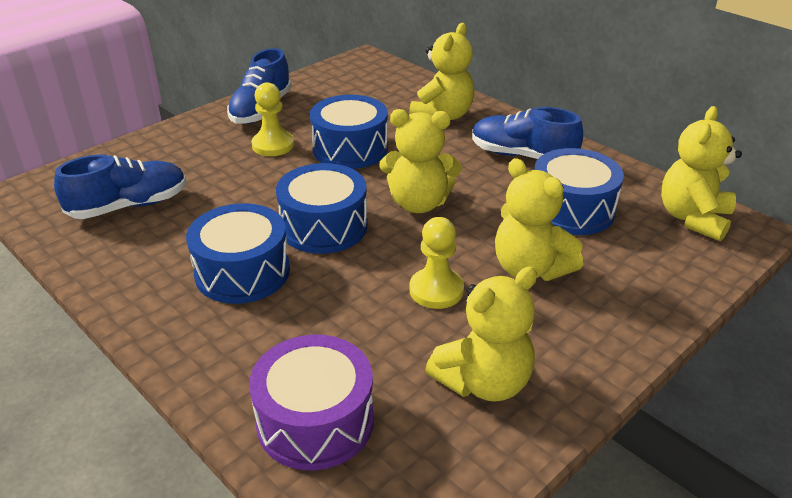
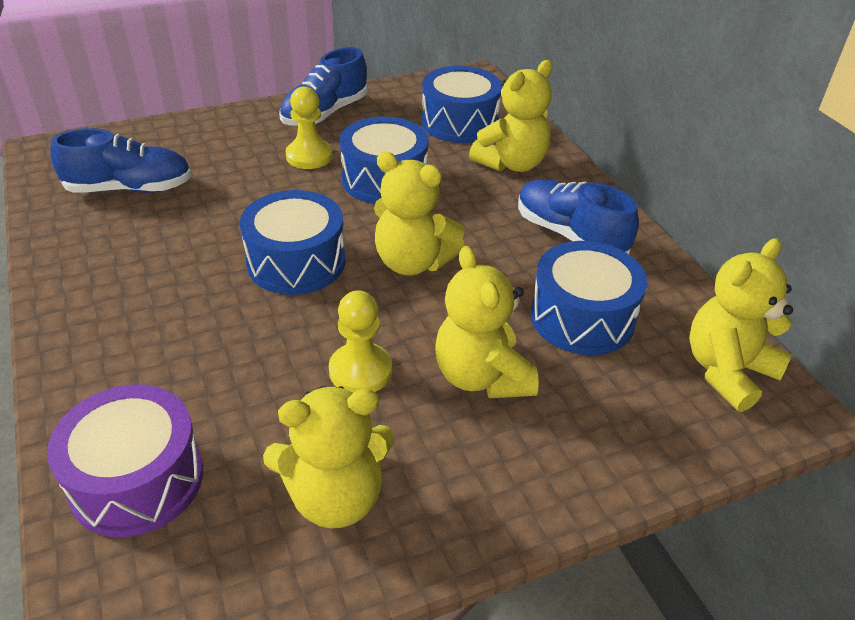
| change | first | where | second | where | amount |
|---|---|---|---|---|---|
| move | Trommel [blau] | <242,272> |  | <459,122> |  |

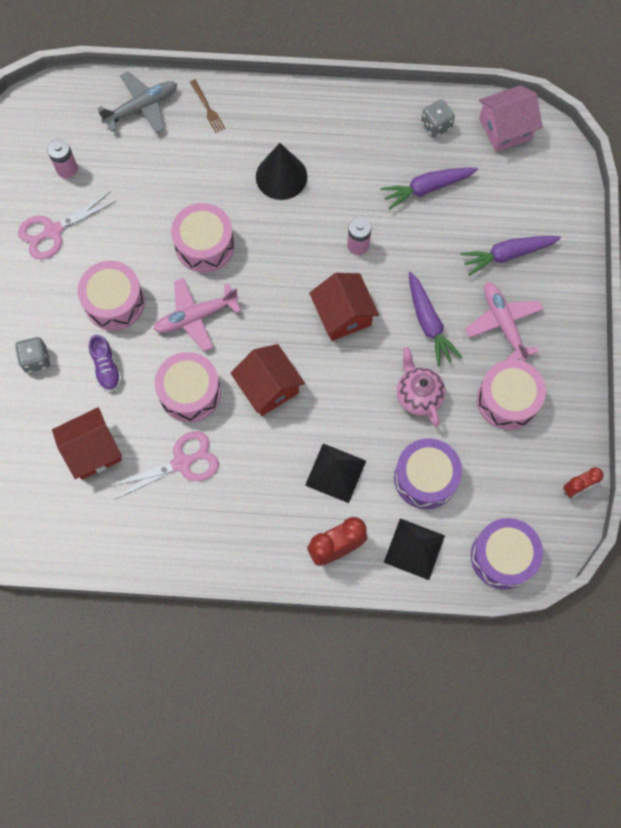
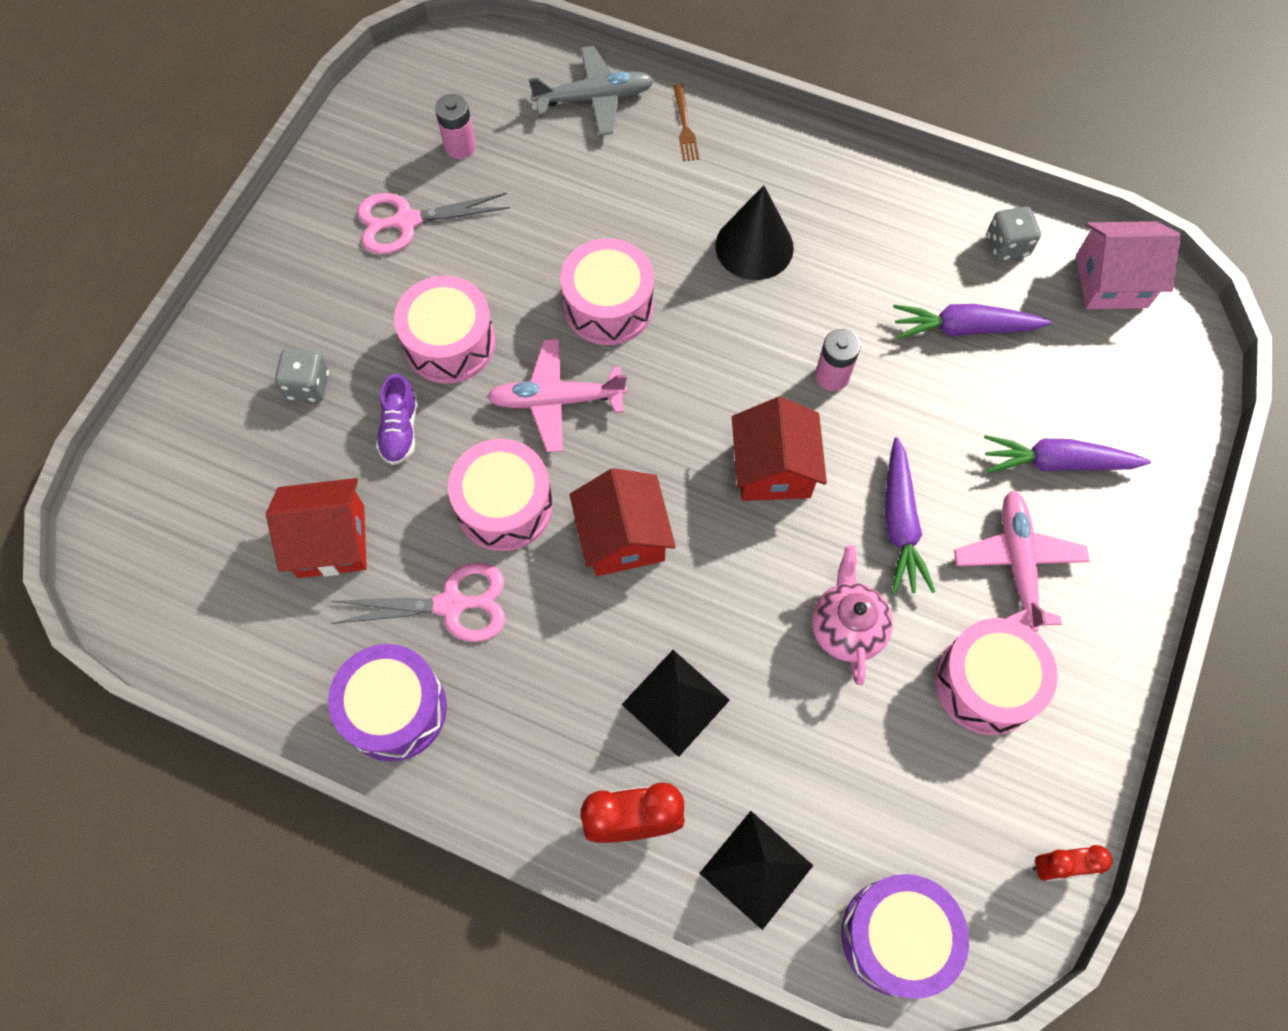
| change | first | where | second | where | amount |
|---|---|---|---|---|---|
| move | Trommel [lila] | <425,478> |  | <394,709> |  |

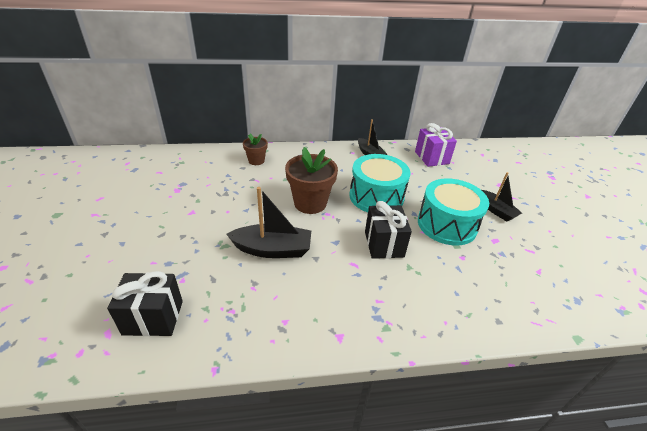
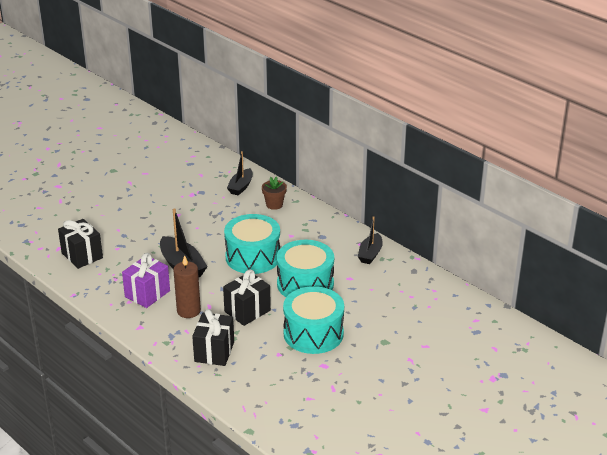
| change | first | where | second | where | amount |
|---|---|---|---|---|---|
| insert |  |  | Kerze [braun] | <188,311> |  |
| insert |  |  | Geschenk [schwarz] | <214,352> |  |
| move | Geschenk [lila] | <431,158> |  | <147,294> |  |
| move | Boot [schwarz] | <496,210> |  | <241,187> |  |
| replace | Blumentopf [braun] | <310,203> | Trommel [türkis] | <253,257> |  |

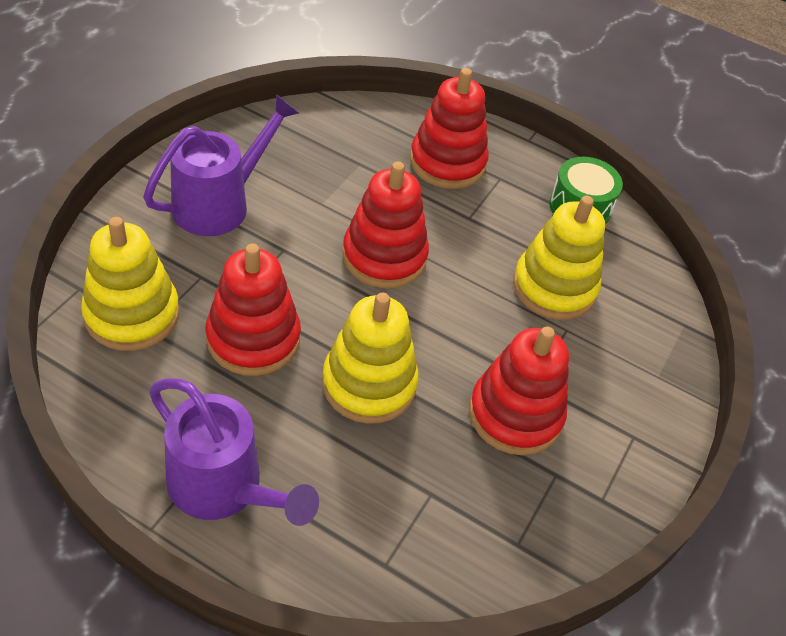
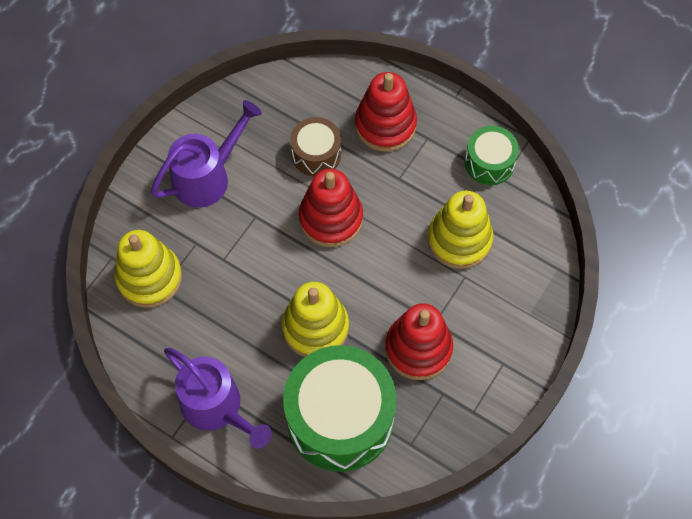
| change | first | where | second | where | amount |
|---|---|---|---|---|---|
| delete | Stapelspielzeug [rot] | <253,338> |  |  |  |
| insert |  |  | Trommel [grün] | <340,418> |  |
| insert |  |  | Trommel [braun] | <316,154> |  |

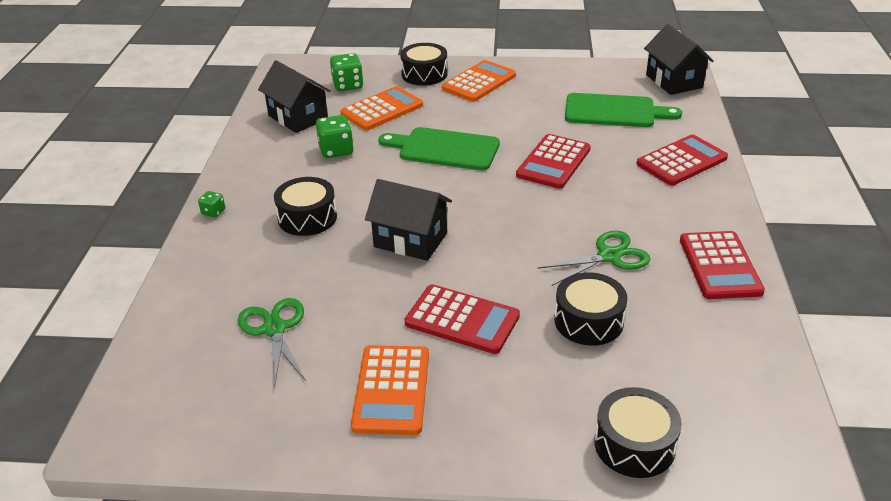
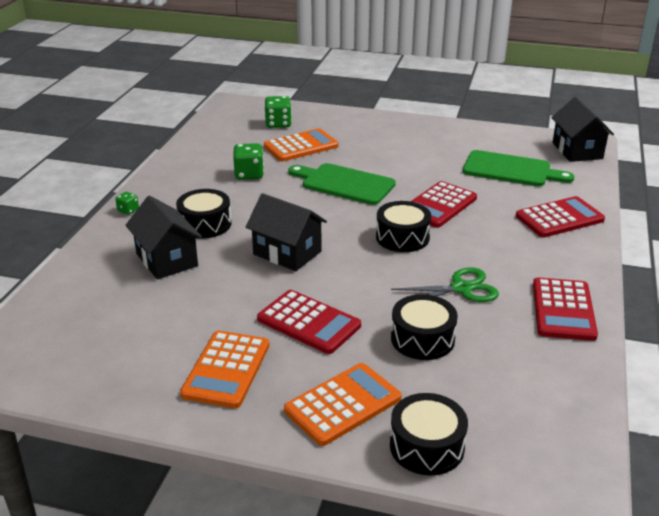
| change | first | where | second | where | amount |
|---|---|---|---|---|---|
| delete | Schere [grün] | <275,329> |  |  |  |
| move | Haus [schwarz] | <298,117> |  | <167,260> |  |
| move | Trommel [schwarz] | <424,74> |  | <402,237> |  |
| move | Taschenrechner [orange] | <479,82> |  | <343,404> |  |

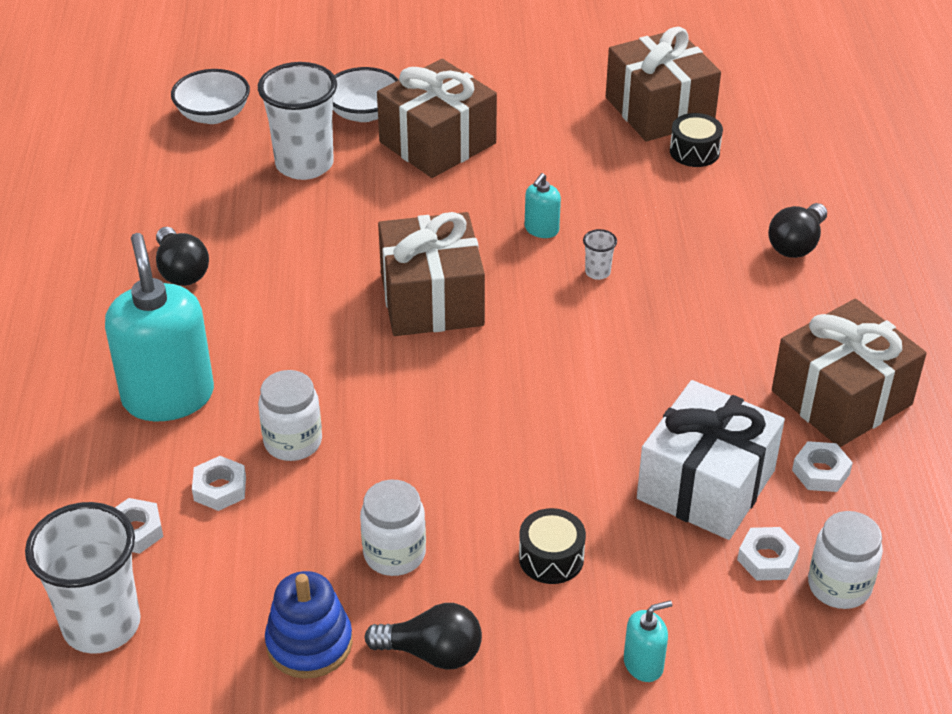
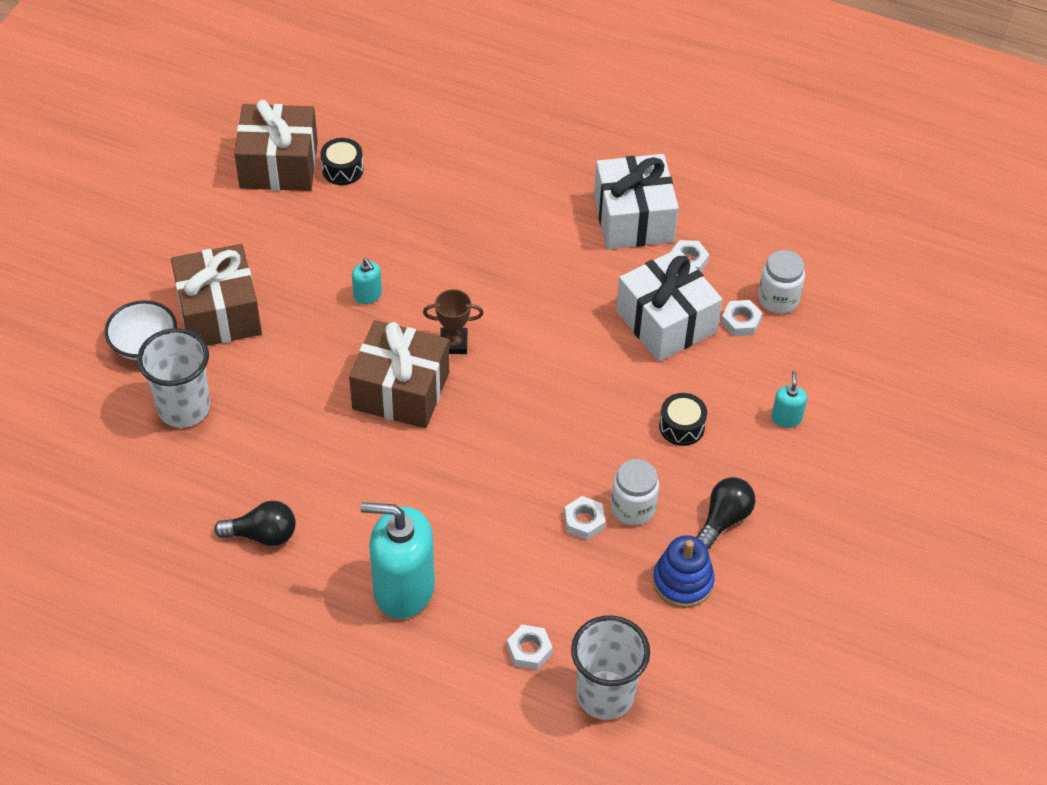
| change | first | where | second | where | amount |
|---|---|---|---|---|---|
| delete | Schüssel [weiß] | <213,115> |  |  |  |
| delete | Einmachglas [weiß] | <293,442> |  |  |  |
| delete | Becher [weiß] | <597,272> |  |  |  |
| delete | Glühbirne [schwarz] | <796,244> |  |  |  |
| insert |  |  | Pokal [braun] | <453,343> |  |
| move | Sechskantmutter [weiß] | <220,488> |  | <584,521> |  |
| recolor | Geschenk [braun] | <841,398> | Geschenk [weiß] | <633,219> |  |

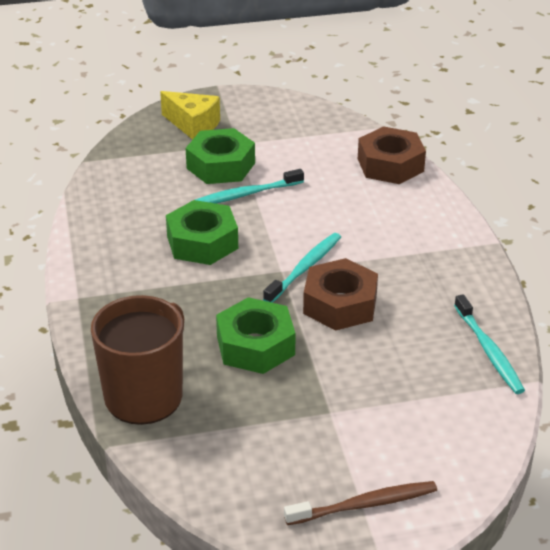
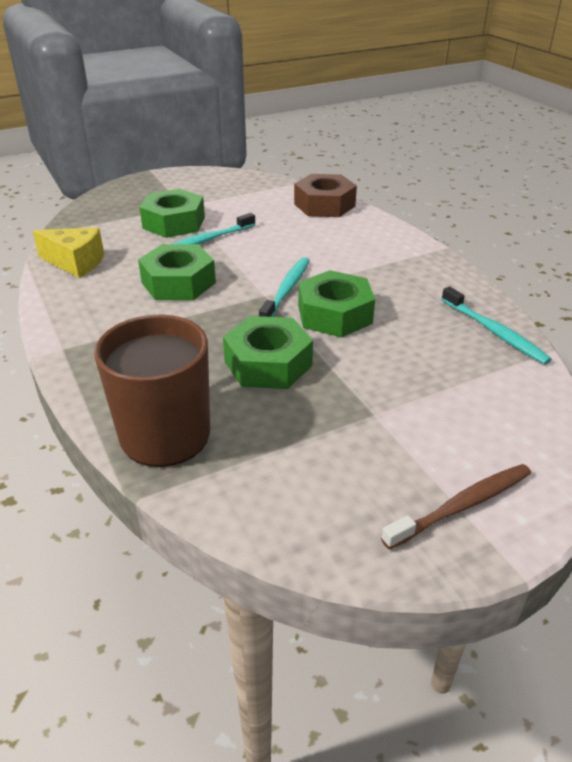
| change | first | where | second | where | amount |
|---|---|---|---|---|---|
| move | Käse [gelb] | <193,125> |  | <75,263> |  |
| recolor | Sechskantmutter [braun] | <340,304> | Sechskantmutter [grün] | <334,314> |  |

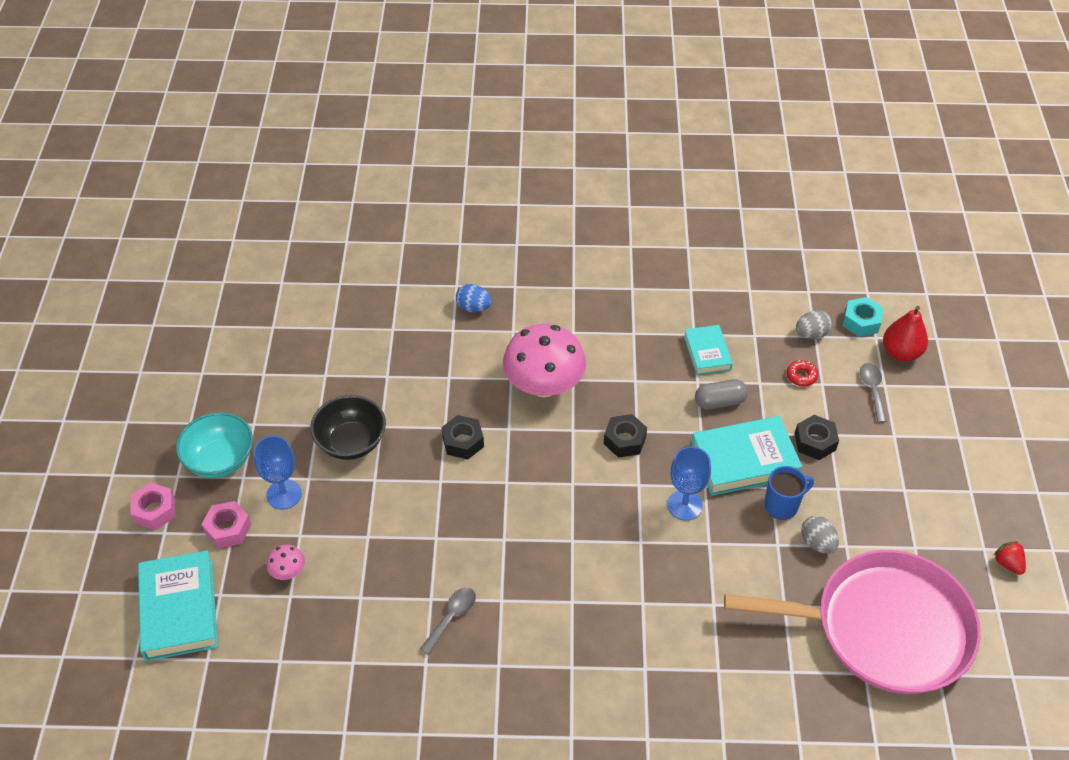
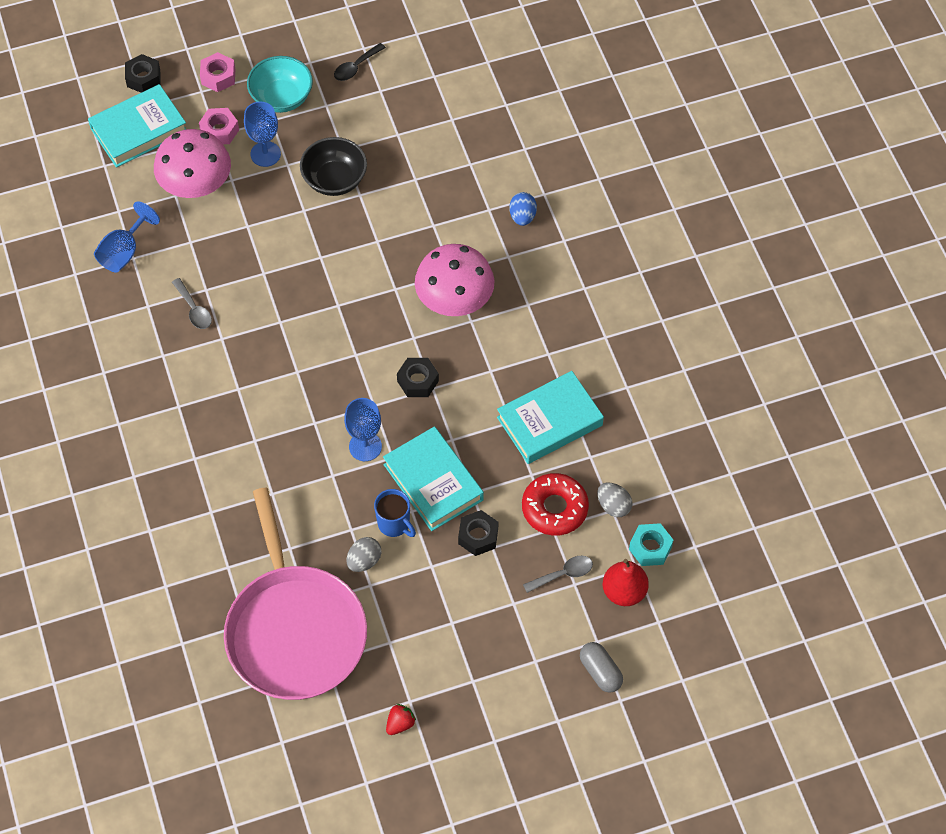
| change | first | where | second | where | amount |
|---|---|---|---|---|---|
| insert |  |  | Kelch [blau] | <124,252> |  |
| insert |  |  | Löffel [schwarz] | <356,67> |  |
| move | Sechskantmutter [schwarz] | <463,442> |  | <143,78> |  |
| move | Kapsel [grau] | <719,402> |  | <600,672> |  |
| rotate | Löffel [grau] | <451,617> |  | <194,309> | 45 degrees clockwise |
| resize | Pilz [rosa] | <288,571> |  | <196,185> | x2.40 |
| resize | Buch [türkis] | <707,353> |  | <549,421> | x1.68 |
| resize | Donut [rot] | <801,376> |  | <554,508> | x2.10 |

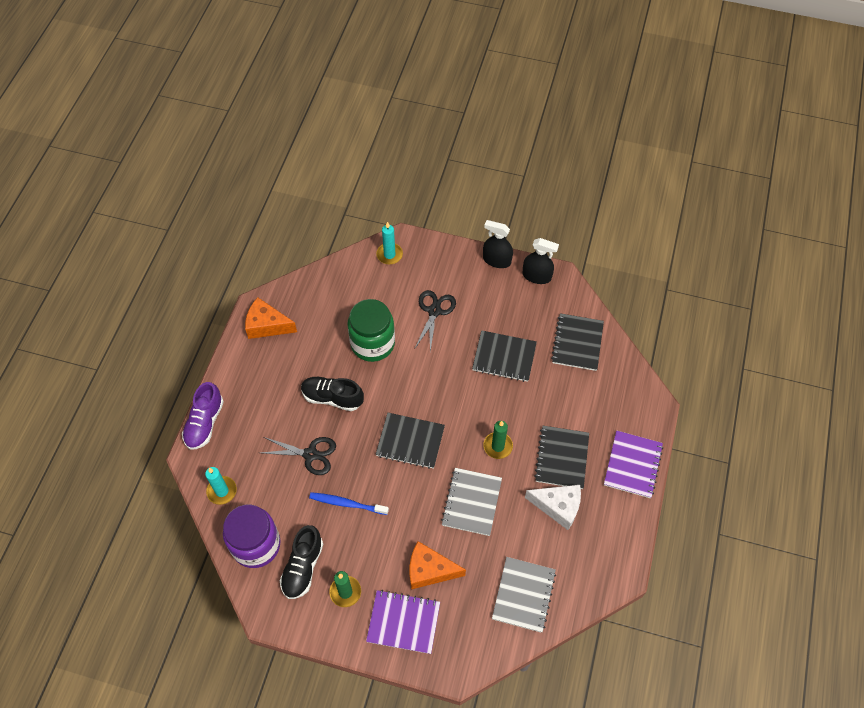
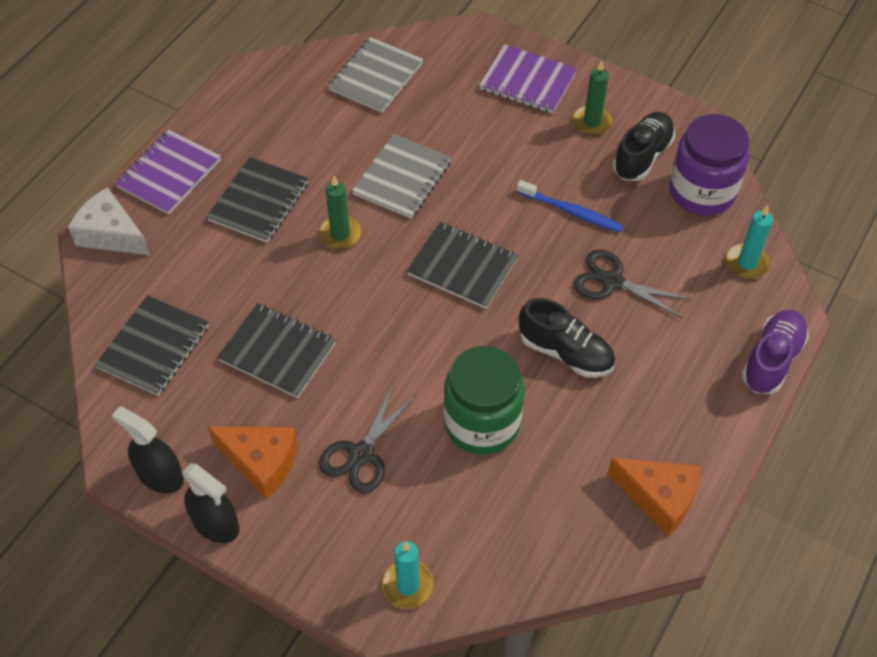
| change | first | where | second | where | amount |
|---|---|---|---|---|---|
| move | Käse [orange] | <429,570> |  | <261,462> |  |
| move | Käse [weiß] | <558,507> |  | <111,234> |  |

